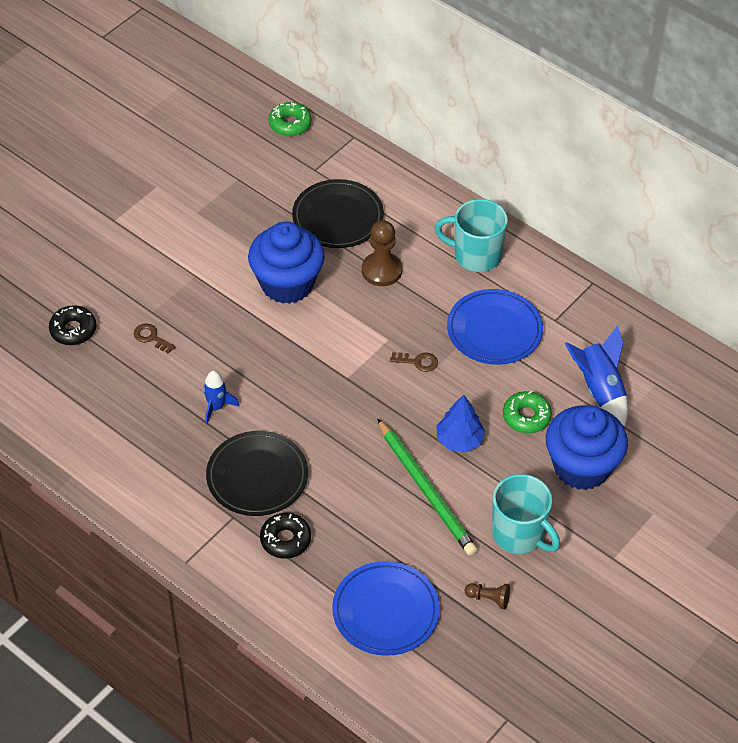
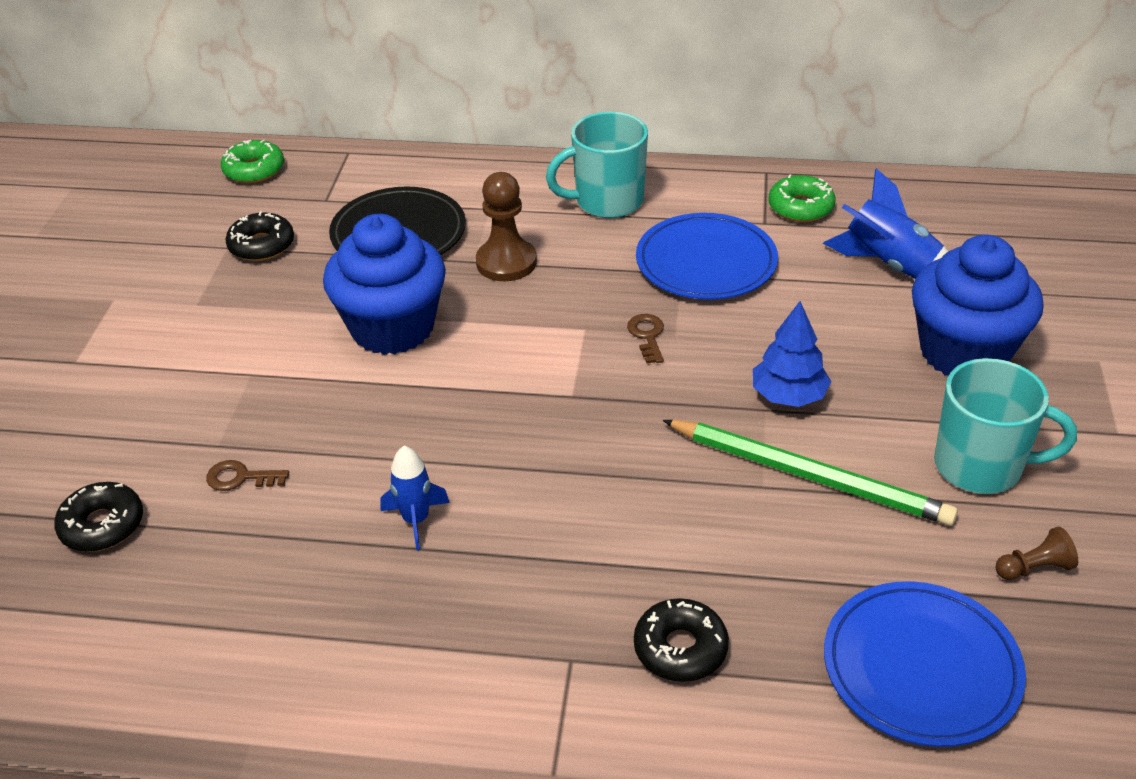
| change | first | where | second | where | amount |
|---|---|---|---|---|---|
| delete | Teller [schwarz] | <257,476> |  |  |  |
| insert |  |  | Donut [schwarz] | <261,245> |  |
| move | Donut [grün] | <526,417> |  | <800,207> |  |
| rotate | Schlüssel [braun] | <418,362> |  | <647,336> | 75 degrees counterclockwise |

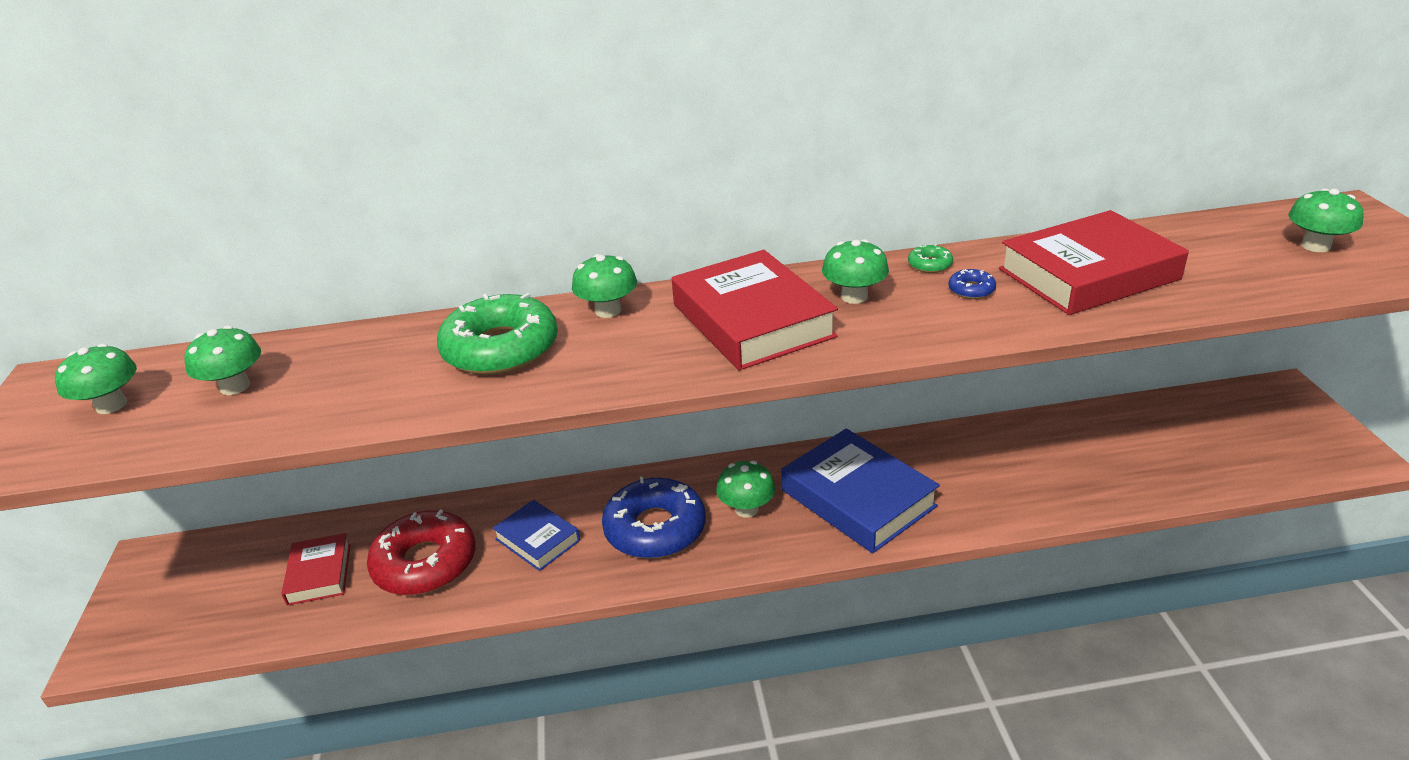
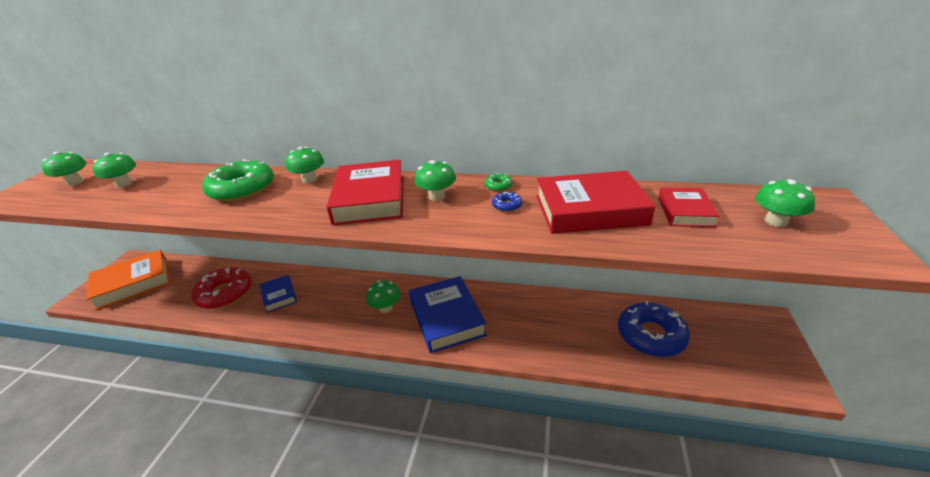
| change | first | where | second | where | amount |
|---|---|---|---|---|---|
| insert |  |  | Buch [orange] | <133,283> |  |
| move | Buch [rot] | <319,574> |  | <685,211> |  |
| move | Donut [blau] | <655,529> |  | <651,335> |  |

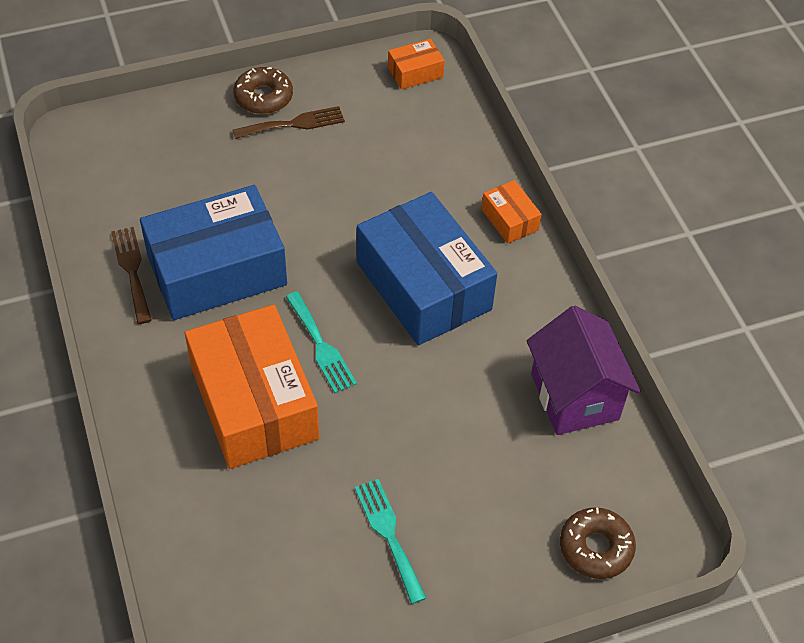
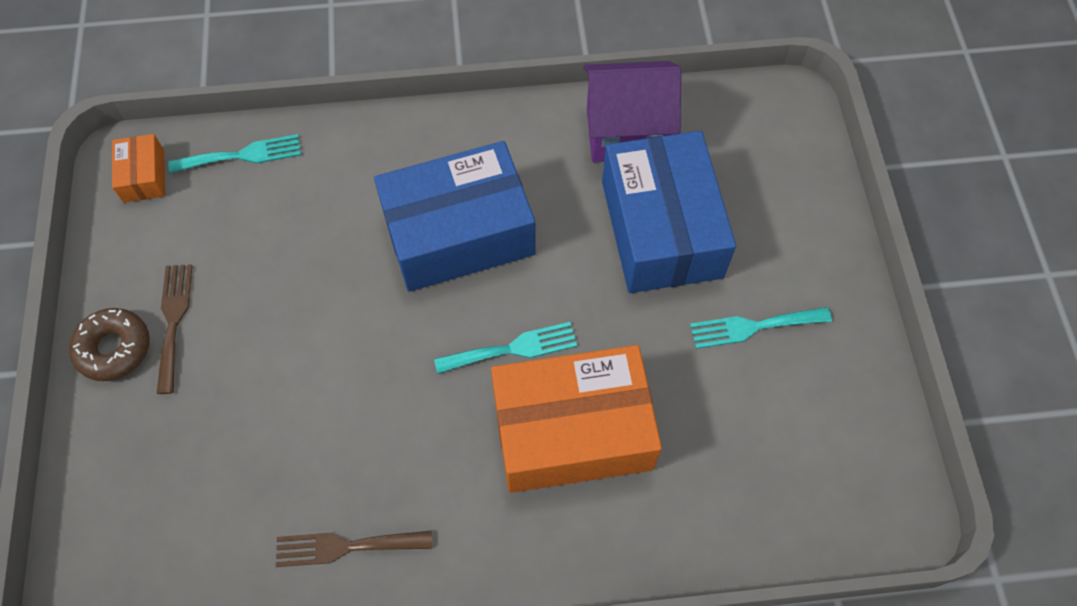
| change | first | where | second | where | amount |
|---|---|---|---|---|---|
| delete | Schachtel [orange] | <509,219> |  |  |  |
| delete | Donut [braun] | <595,547> |  |  |  |
| insert |  |  | Gabel [türkis] | <242,155> |  |
| move | Schachtel [blau] | <217,270> |  | <661,228> |  |

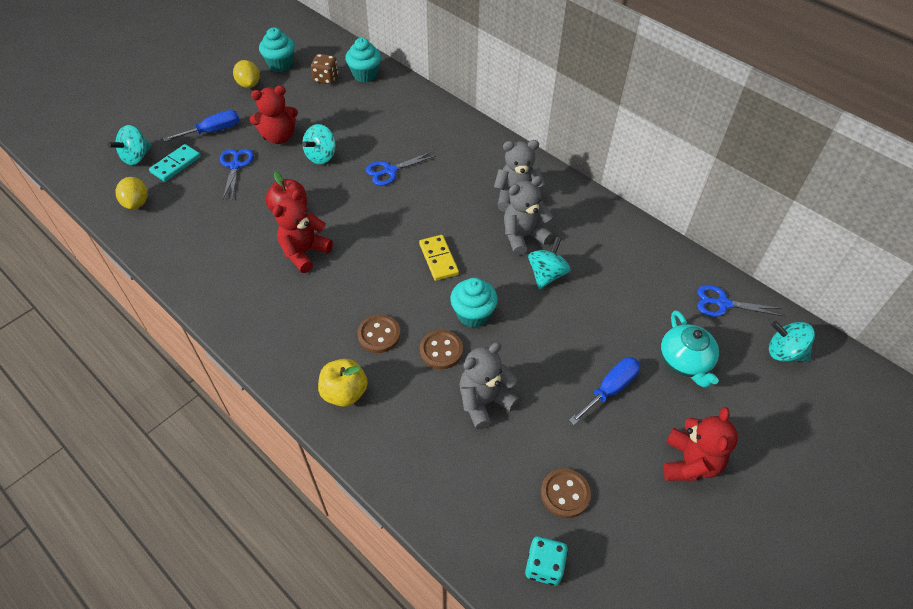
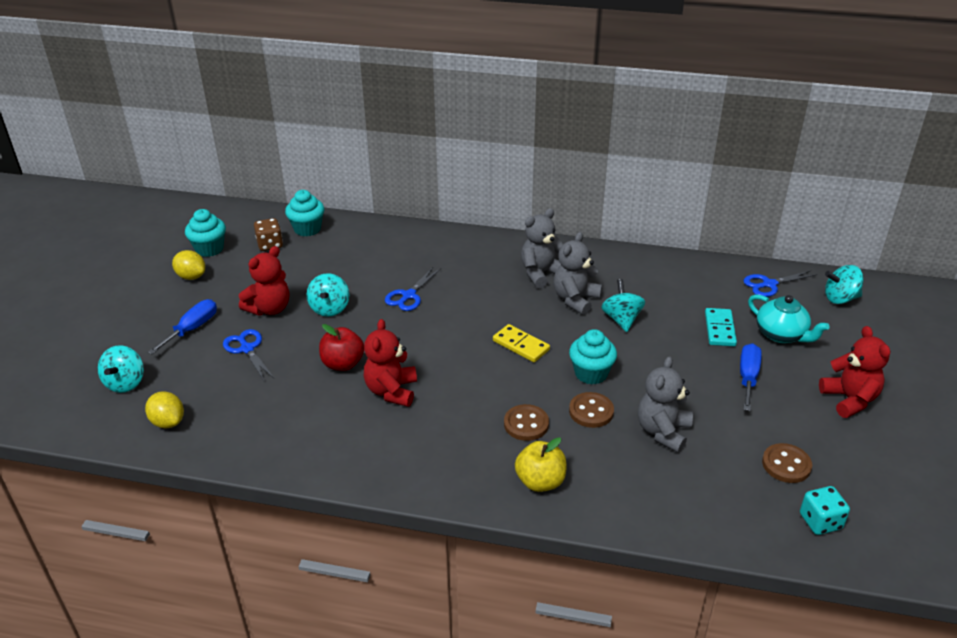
| change | first | where | second | where | amount |
|---|---|---|---|---|---|
| move | Dominostein [türkis] | <176,164> |  | <719,329> |  |

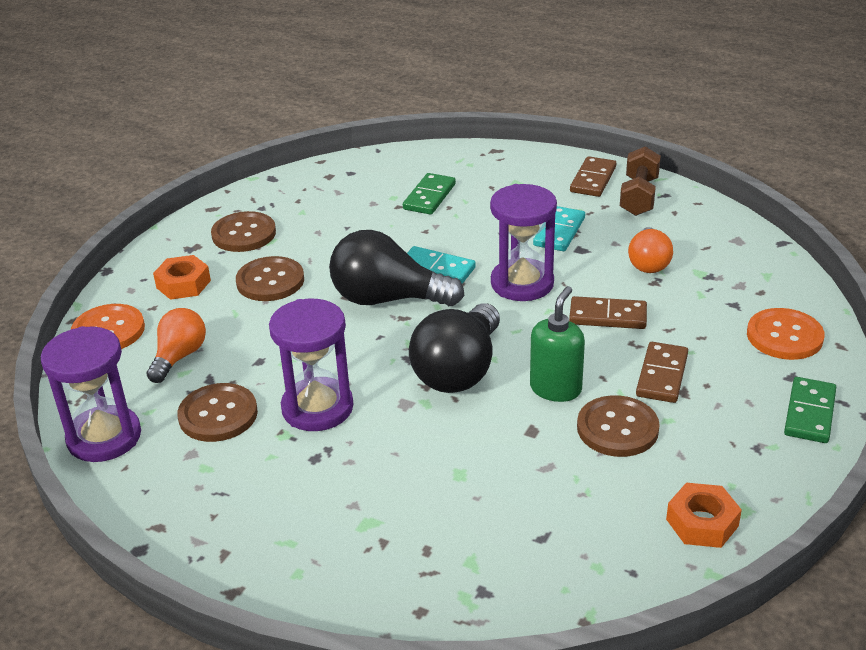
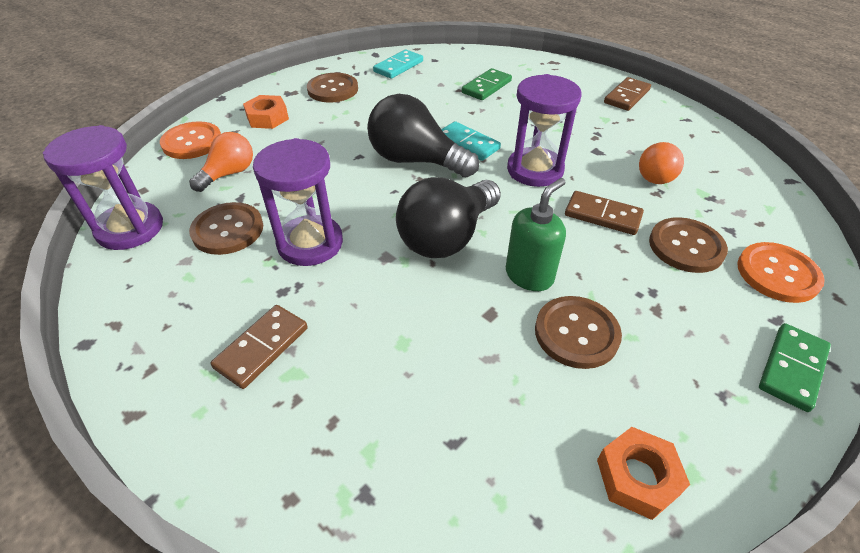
| change | first | where | second | where | amount |
|---|---|---|---|---|---|
| delete | Hantel [braun] | <639,196> |  |  |  |
| move | Knopf [braun] | <270,281> |  | <686,246> |  |
| move | Dominostein [türkis] | <559,232> |  | <398,66> |  |
| move | Dominostein [braun] | <661,375> |  | <262,347> |  |

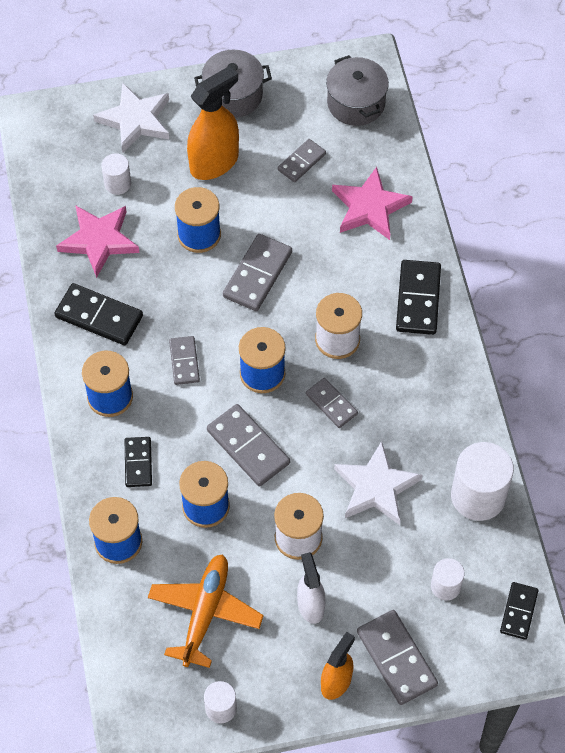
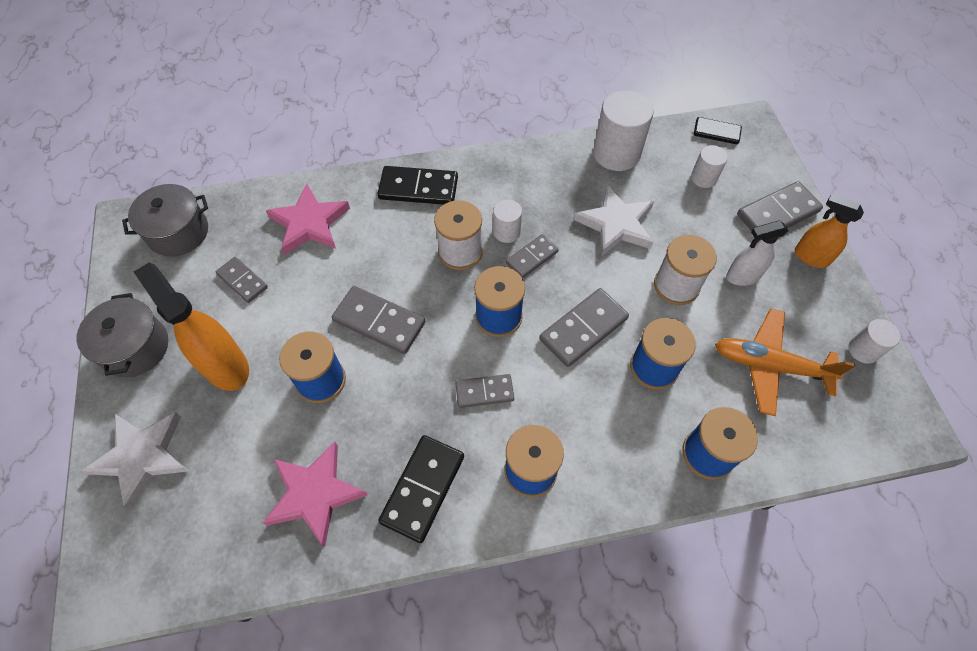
| change | first | where | second | where | amount |
|---|---|---|---|---|---|
| delete | Dominostein [schwarz] | <138,463> |  |  |  |
| move | Vollzylinder [weiß] | <117,183> |  | <506,232> |  |

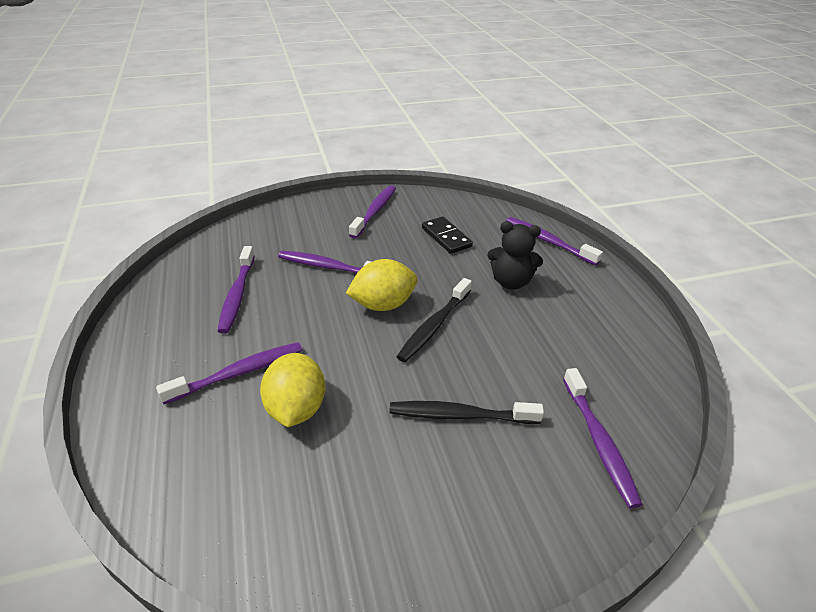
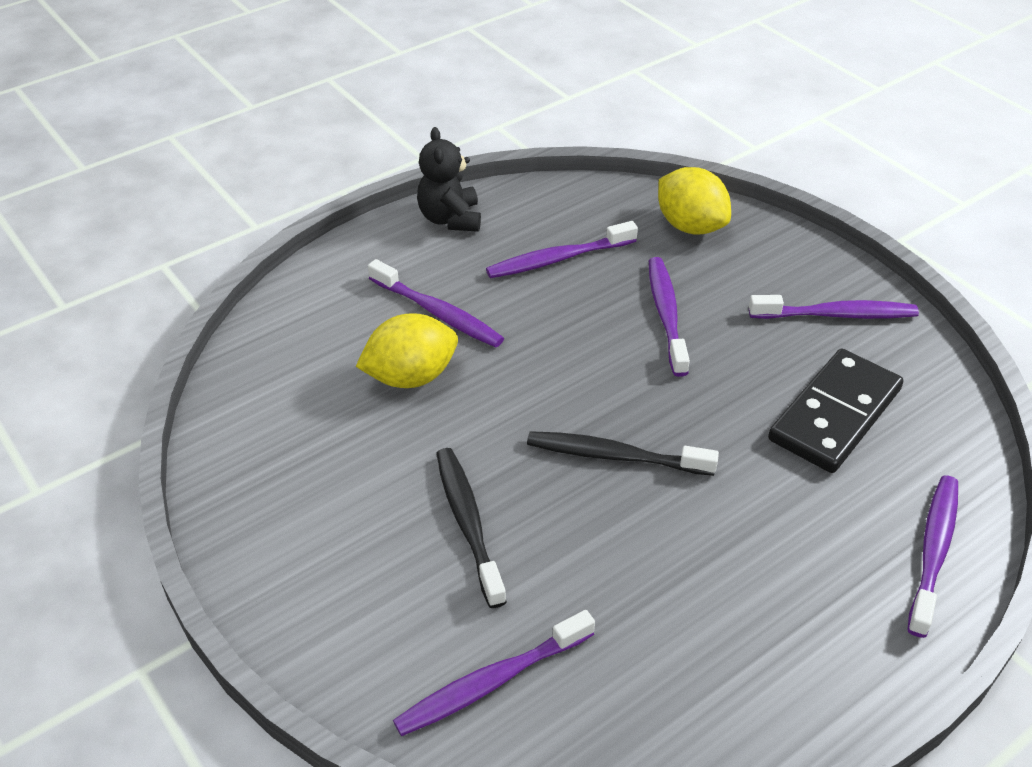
| change | first | where | second | where | amount |
|---|---|---|---|---|---|
| move | Zitrone [gelb] | <383,304> |  | <690,226> |  |
| move | Teddybär [schwarz] | <510,282> |  | <450,219> |  |
| resize | Dominostein [schwarz] | <446,237> |  | <835,415> | x1.57 |

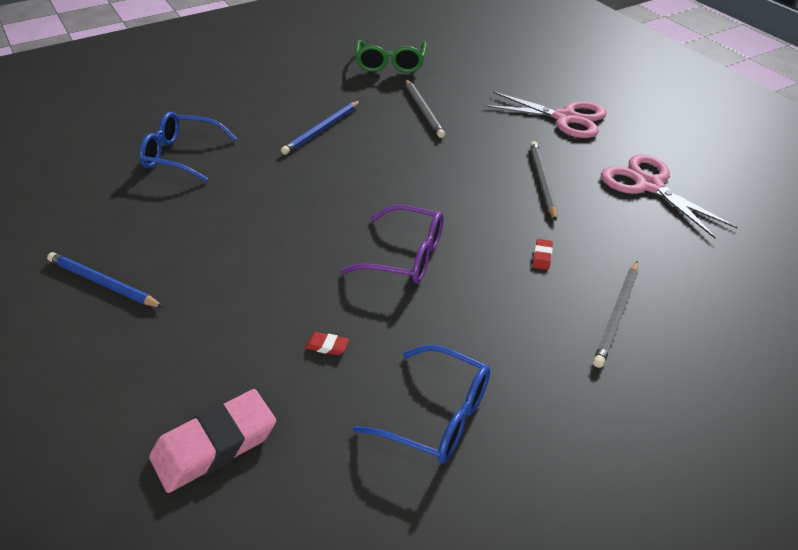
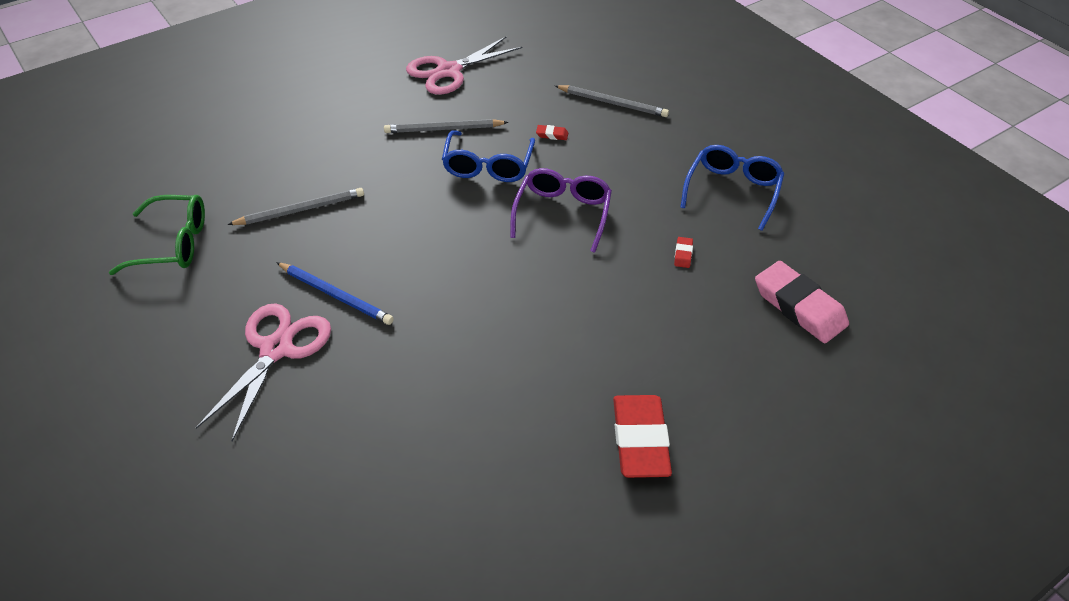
| change | first | where | second | where | amount |
|---|---|---|---|---|---|
| move | Brille [blau] | <181,155> |  | <488,166> |  |
| move | Schere [rosa] | <565,118> |  | <276,349> |  |
| replace | Bleistift [blau] | <103,283> | Radiergummi [rot] | <640,440> |  |

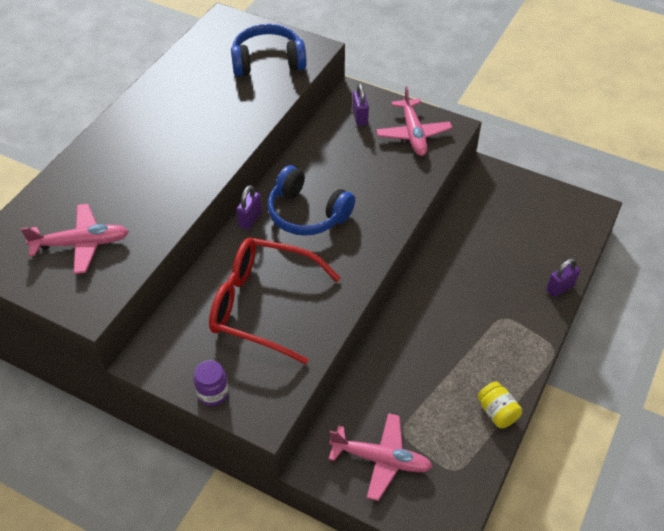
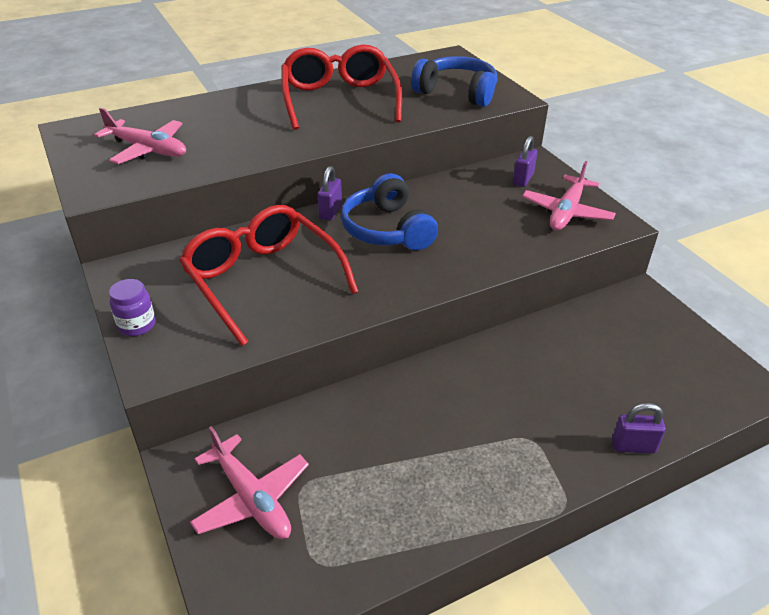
| change | first | where | second | where | amount |
|---|---|---|---|---|---|
| delete | Einmachglas [gelb] | <497,412> |  |  |  |
| insert |  |  | Brille [rot] | <339,100> |  |
| rotate | Vorhängeschloss [lila] | <250,219> |  | <330,212> | 45 degrees counterclockwise |

